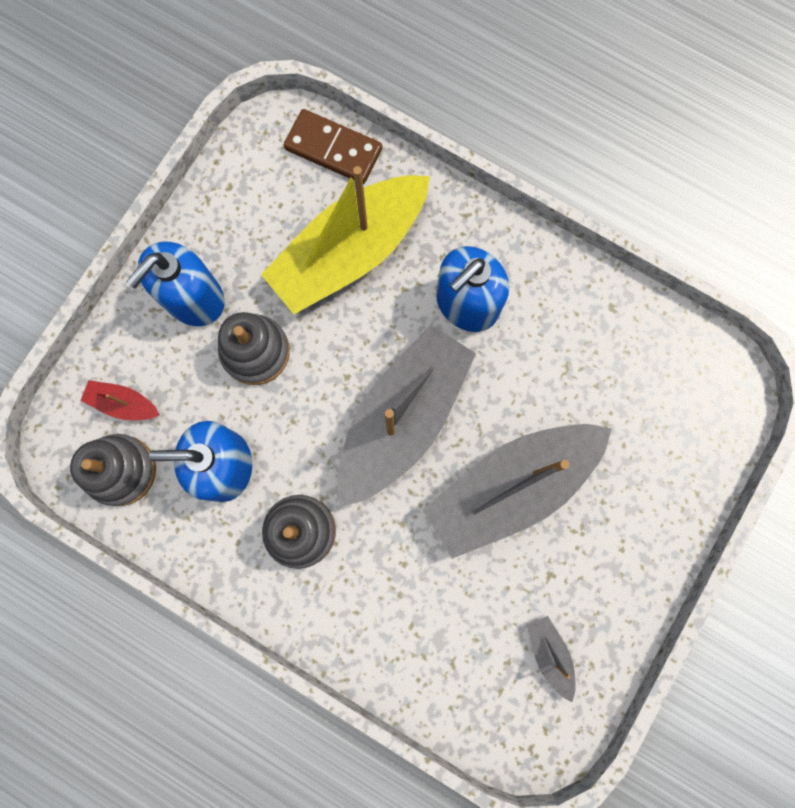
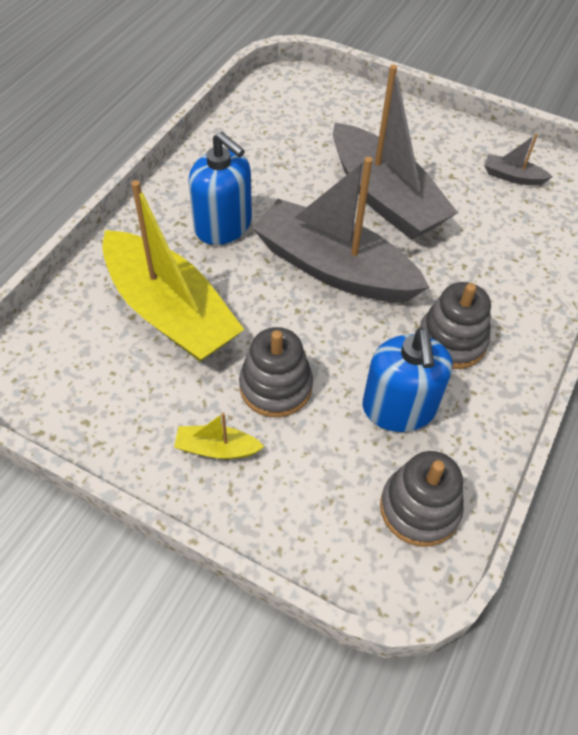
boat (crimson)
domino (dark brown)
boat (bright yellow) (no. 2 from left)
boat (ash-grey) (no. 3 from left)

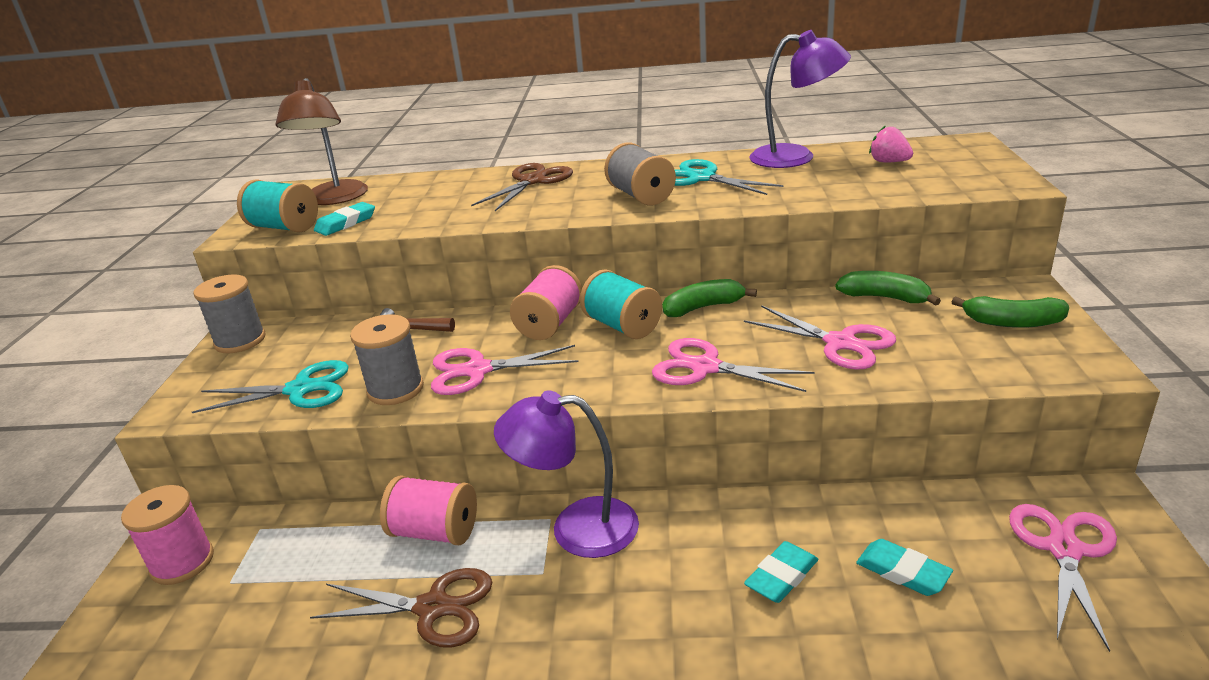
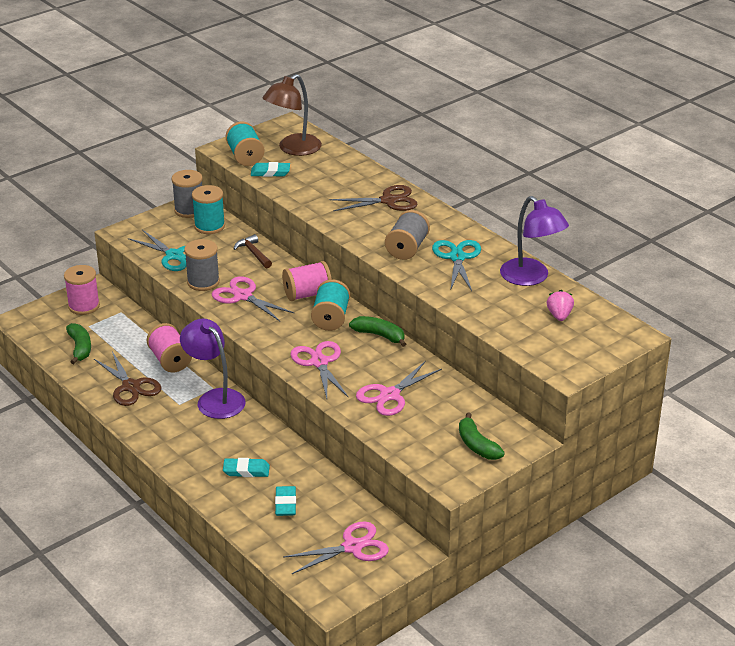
bobbin (turquoise) (no. 1 from left)
banana fruit (emerald) (no. 1 from left)
scissors (rose-pink) (no. 4 from left)

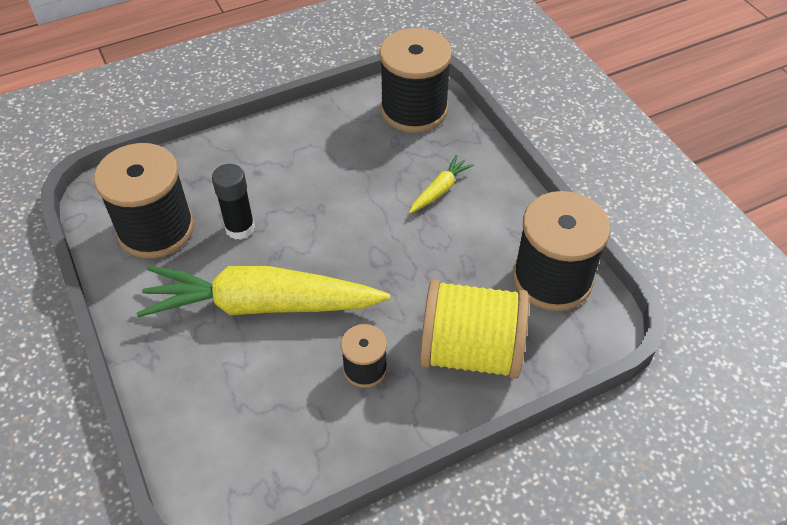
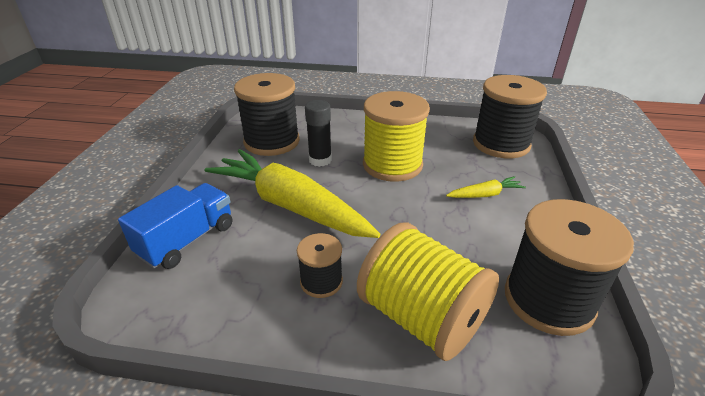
truck (royal blue)
bobbin (bright yellow) (no. 1 from left)

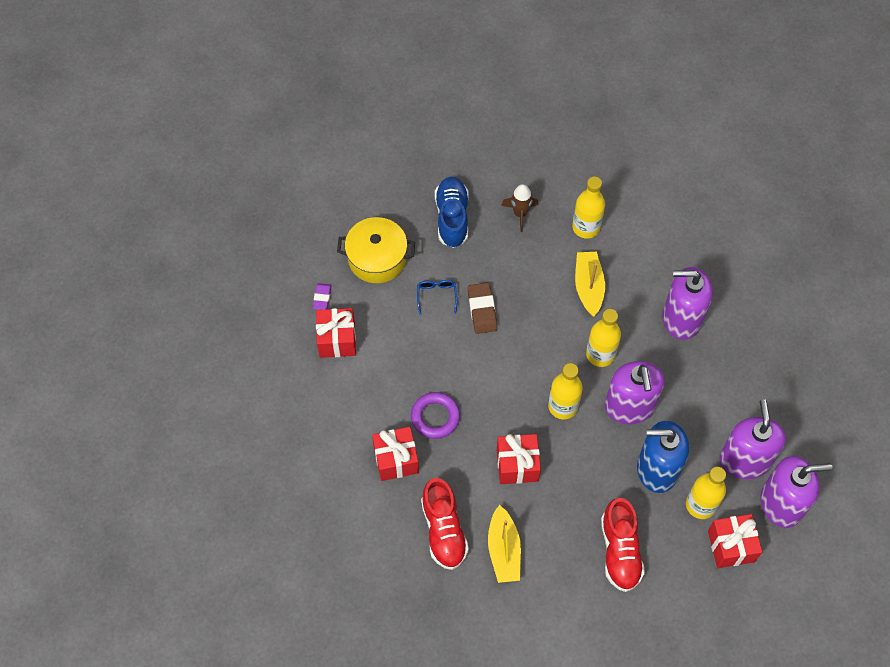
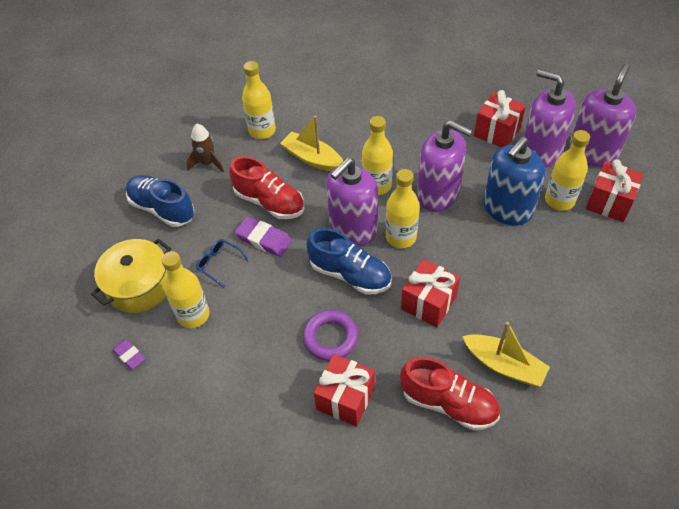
bottle (bright yellow) (no. 1 from left)
sneaker (royal blue) (no. 2 from left)
wrapped gift (crimson) (no. 3 from left)
sneaker (crimson) (no. 1 from left)
pump bottle (violet) (no. 1 from left)
pencil eraser (violet) (no. 2 from left)

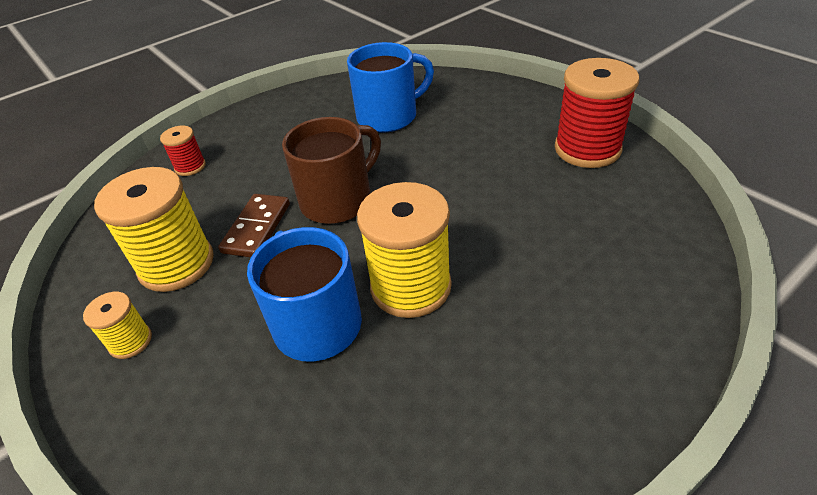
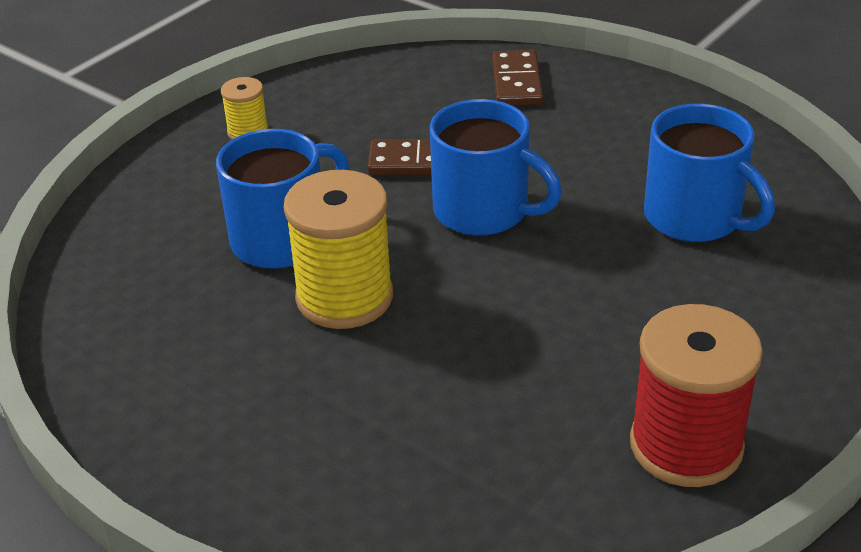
bobbin (bright yellow) (no. 2 from left in the first image)
domino (dark brown) (no. 2 from left)
tea mug (royal blue) (no. 2 from left)

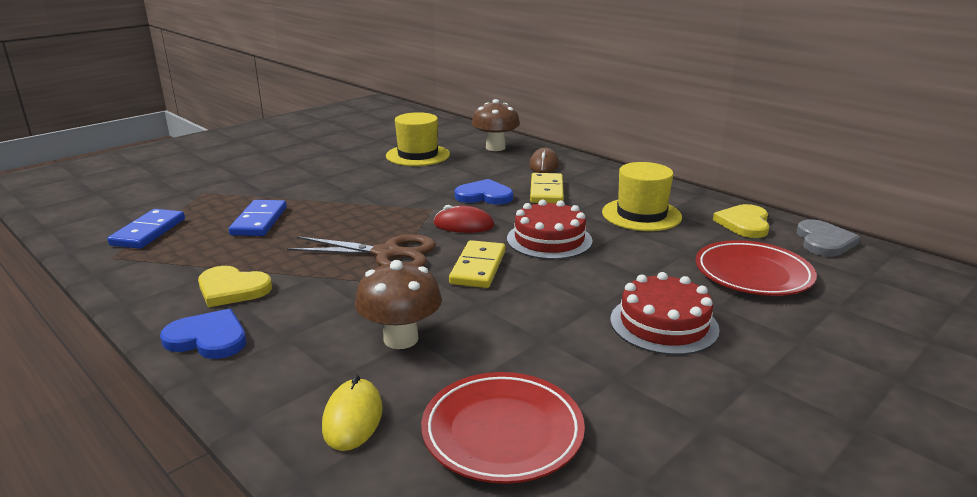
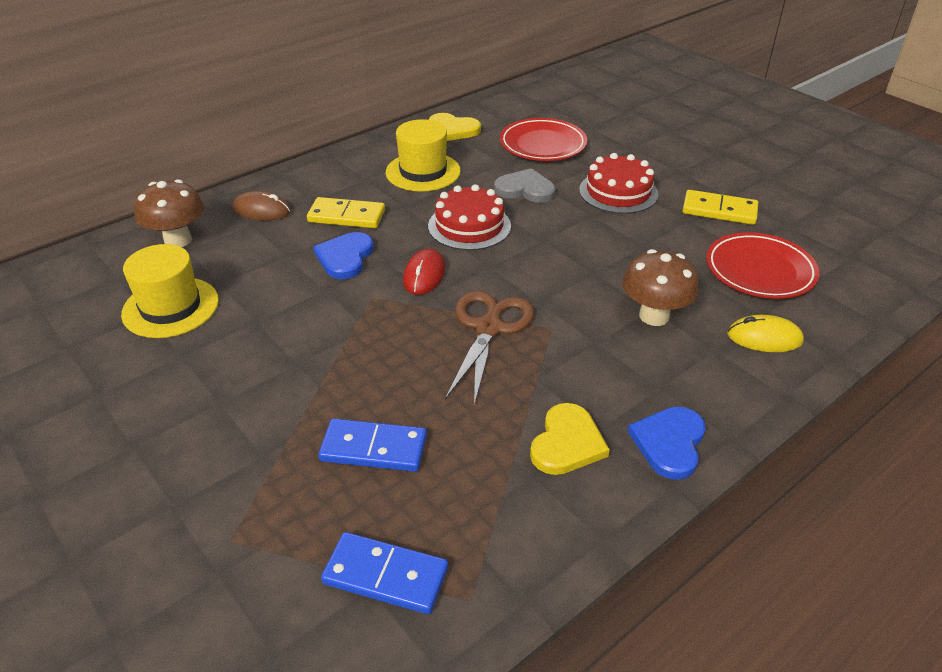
domino (bright yellow) (no. 2 from left)
love heart (ash-grey)

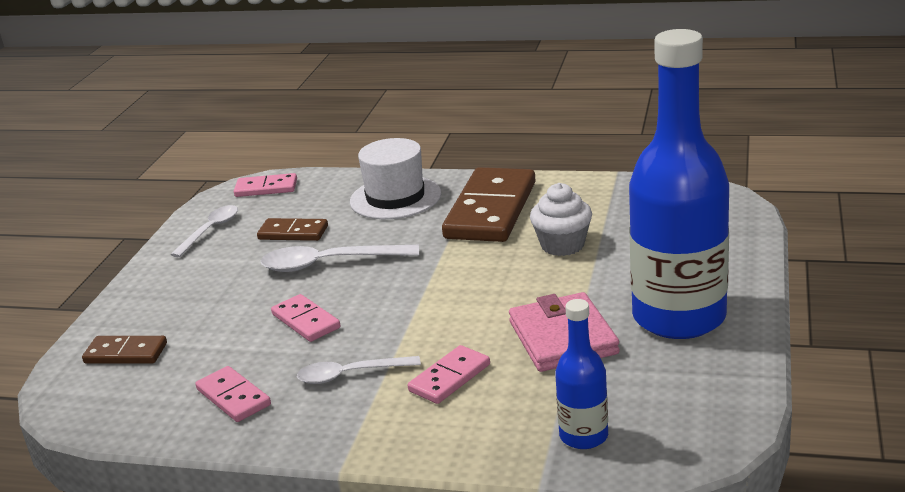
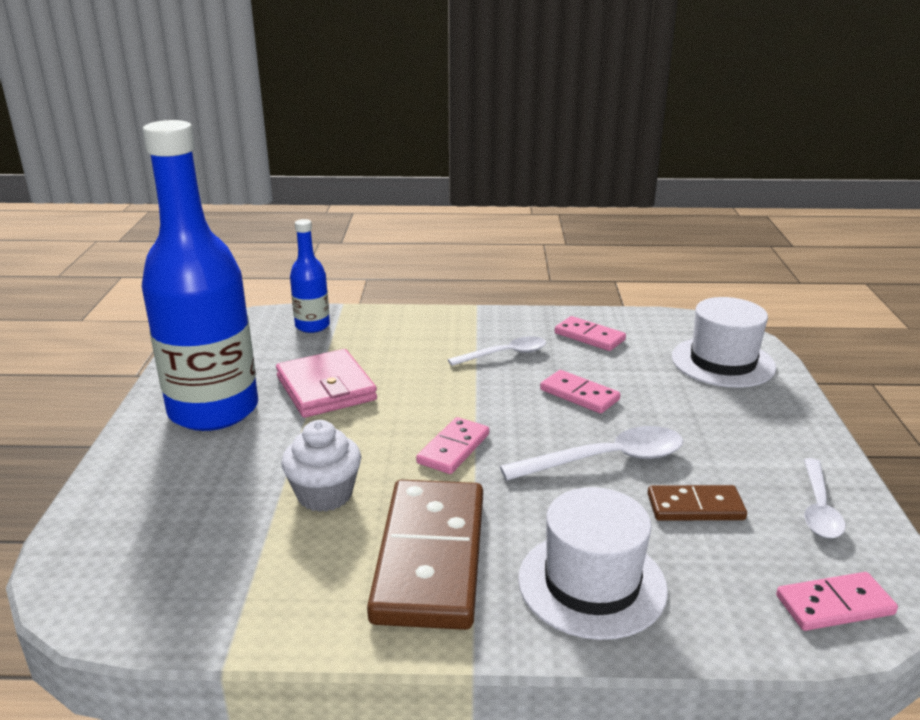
domino (rose-pink) (no. 1 from left)
tall hat (snow-white) (no. 2 from left)

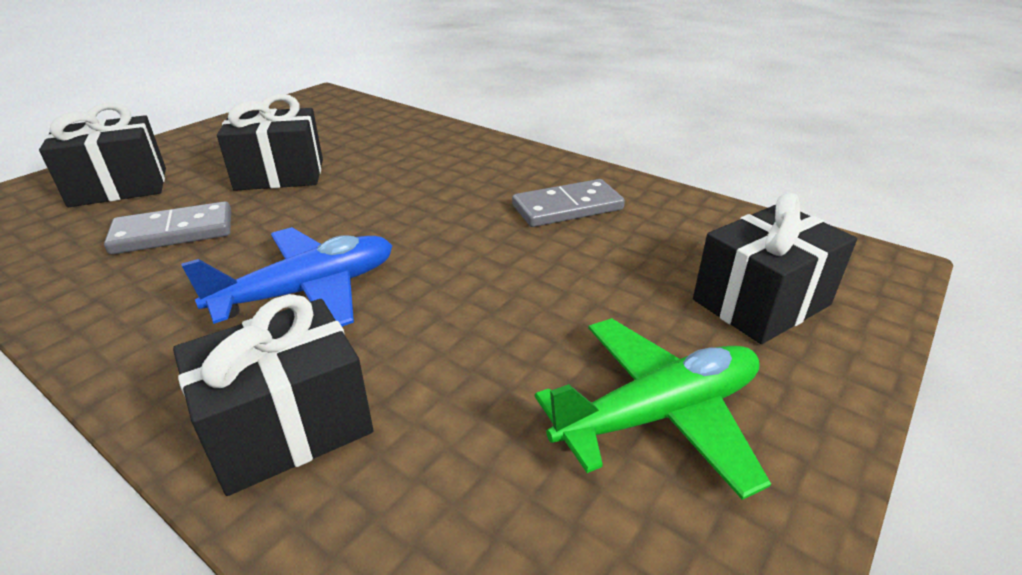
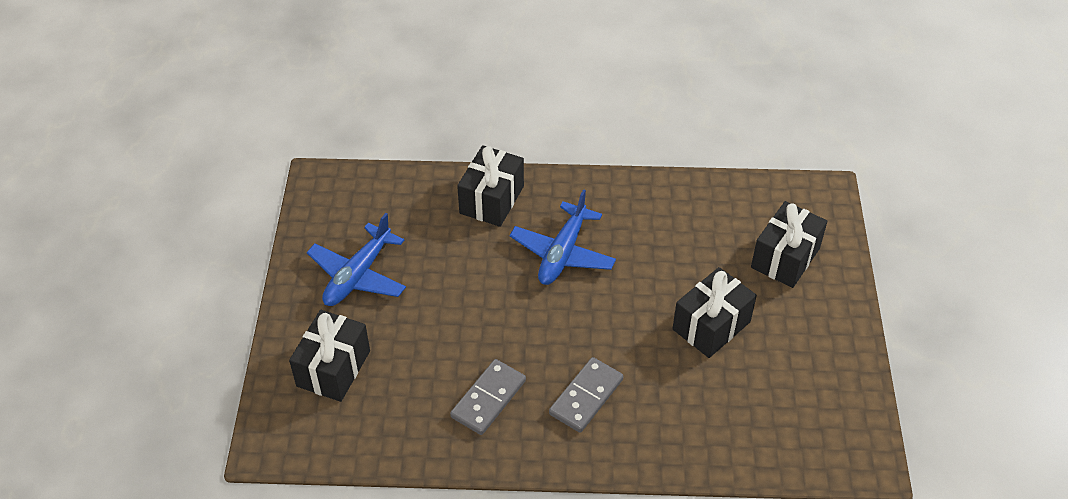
domino (ash-grey) (no. 2 from left)
plane (royal blue) (no. 1 from left)

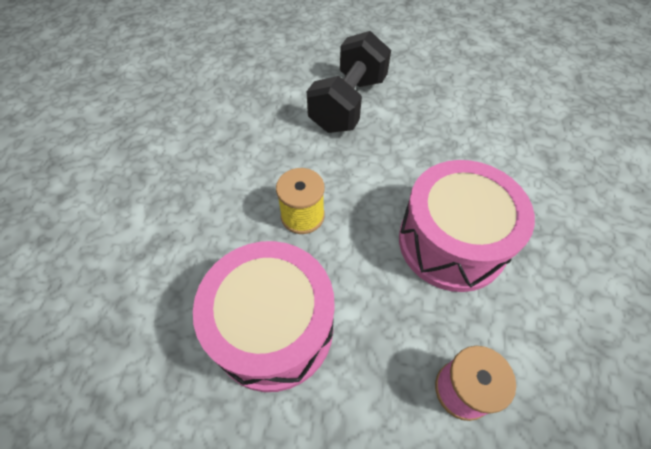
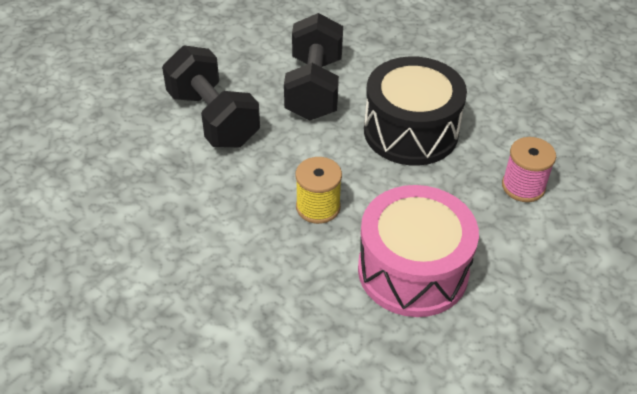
free weight (black) (no. 2 from left)
drum (black)

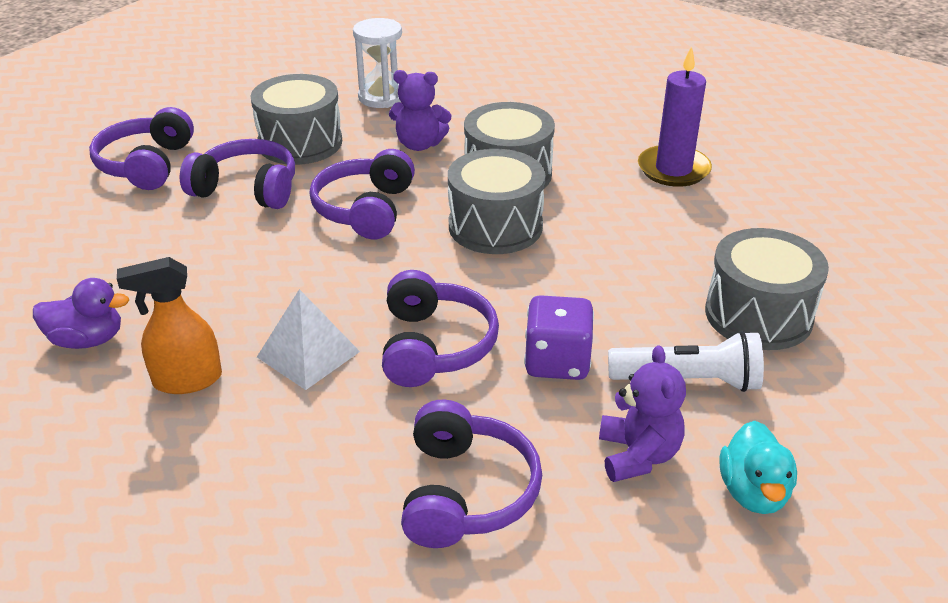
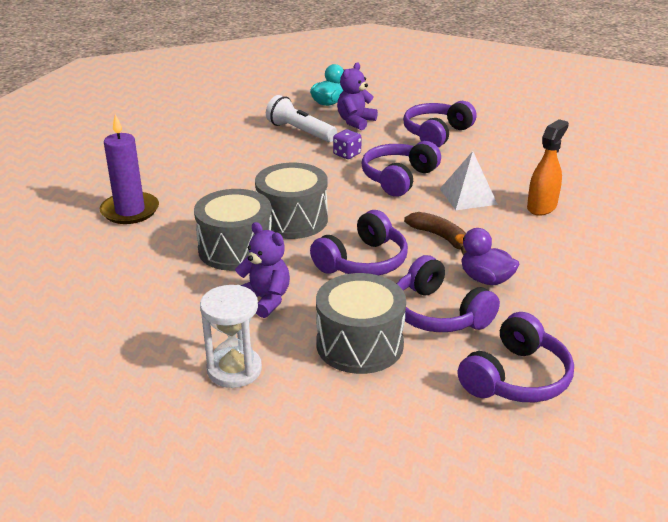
drum (ash-grey) (no. 4 from left in the first image)
banana fruit (dark brown)
toy duck (violet)
spray cleaner (orange-coloured)
game die (violet)

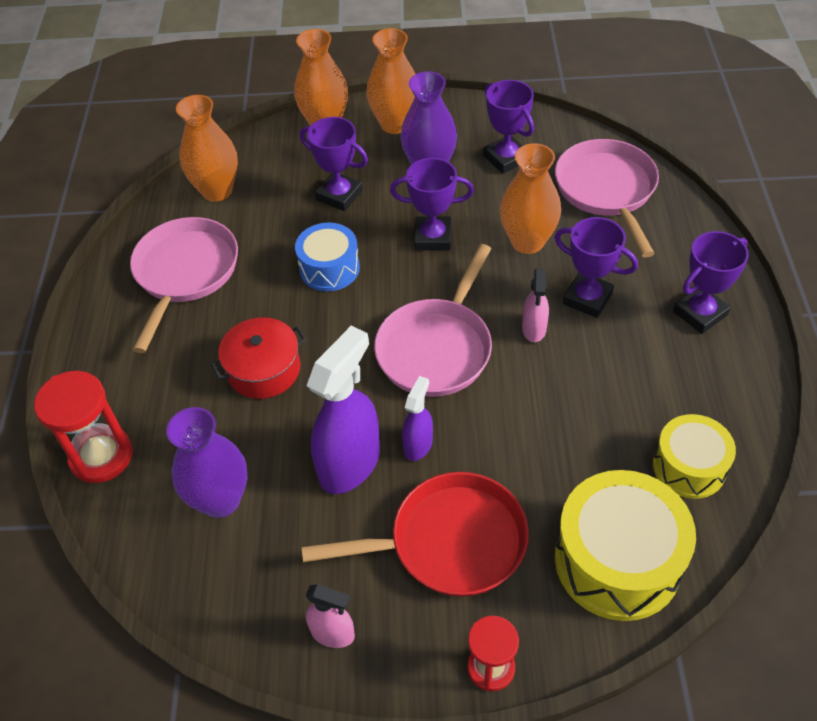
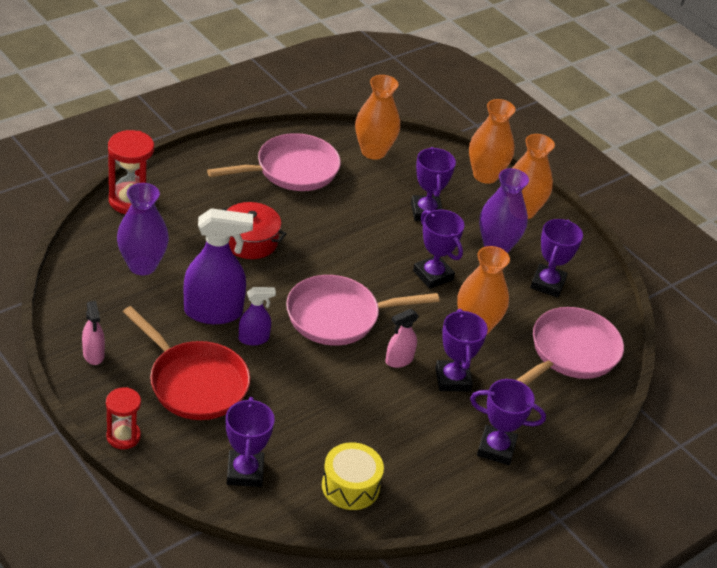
drum (royal blue)
prize cup (violet) (no. 1 from left)

